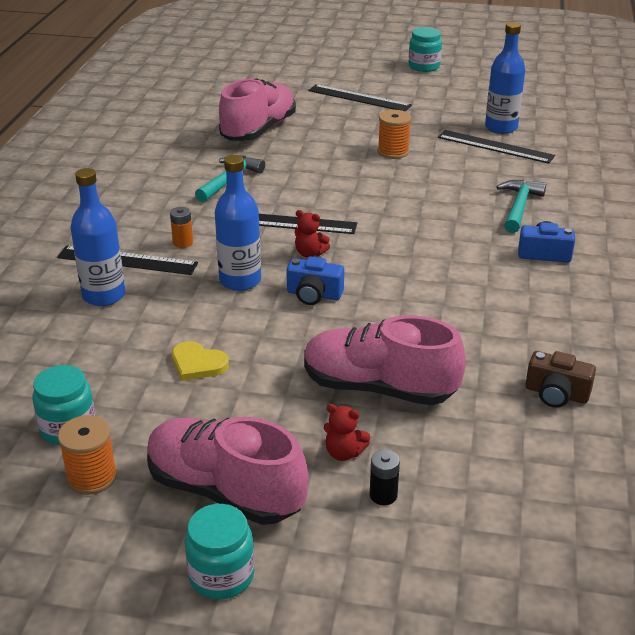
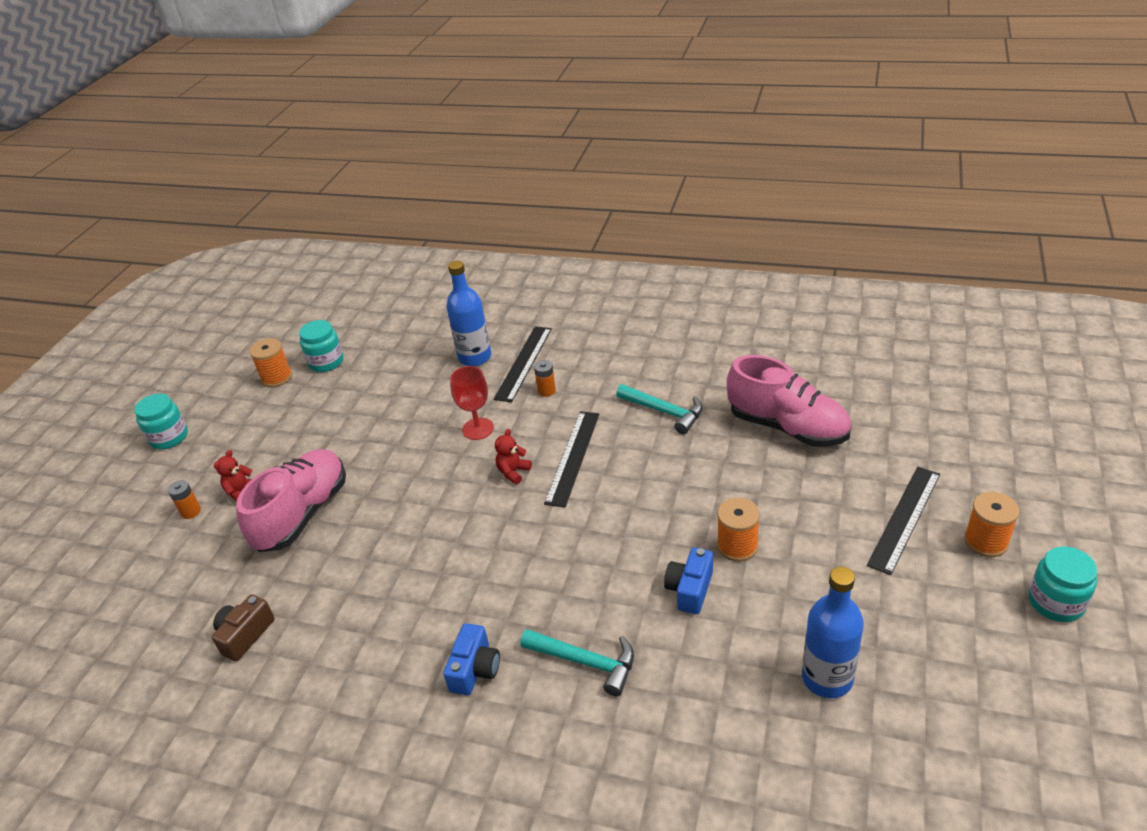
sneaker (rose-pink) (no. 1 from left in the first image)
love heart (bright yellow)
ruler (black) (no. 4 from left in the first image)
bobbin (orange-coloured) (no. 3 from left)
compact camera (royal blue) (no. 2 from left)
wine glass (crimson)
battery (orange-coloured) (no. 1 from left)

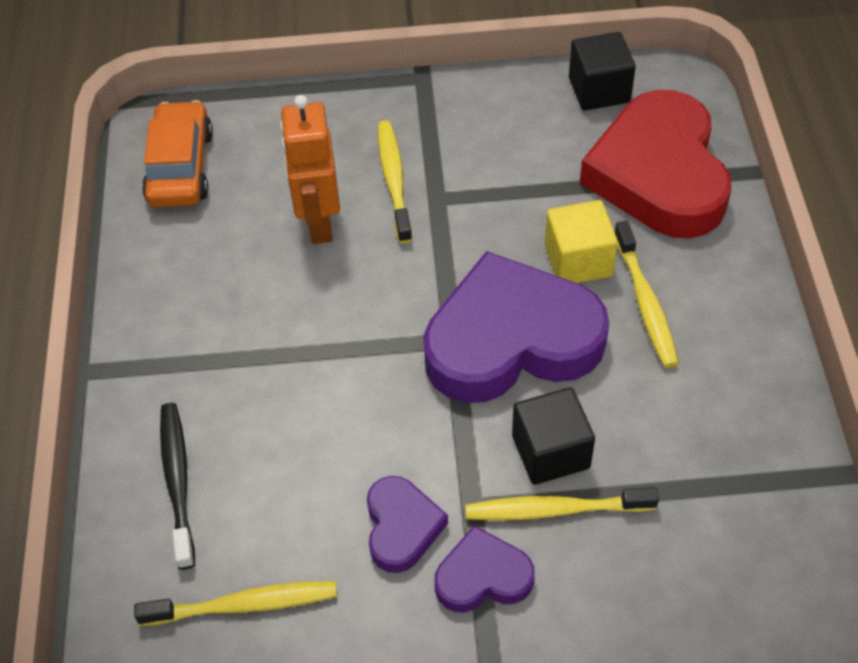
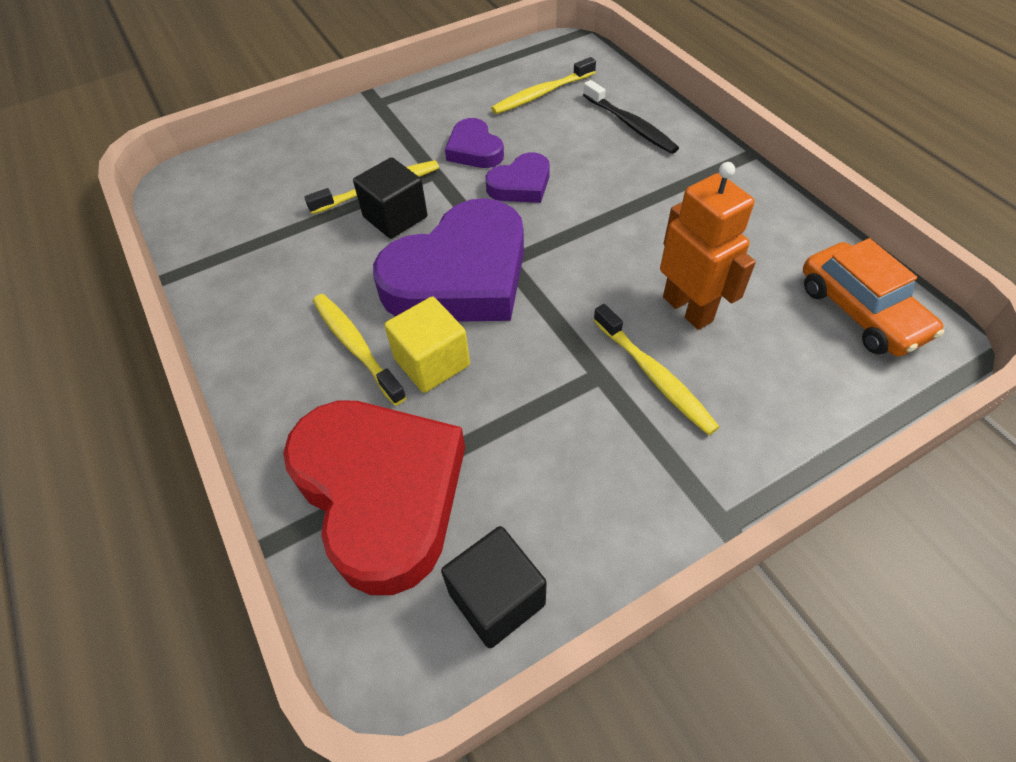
love heart (violet) (no. 3 from left)

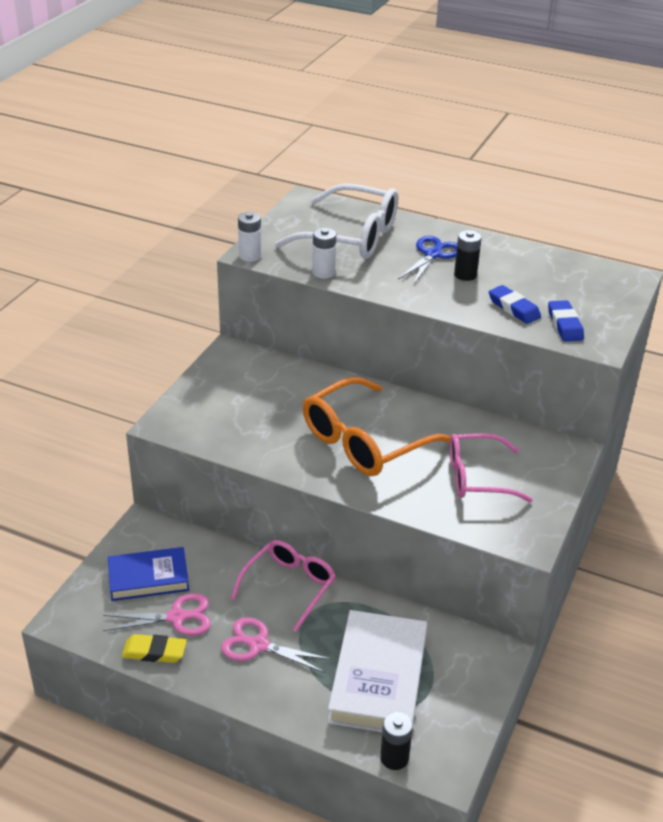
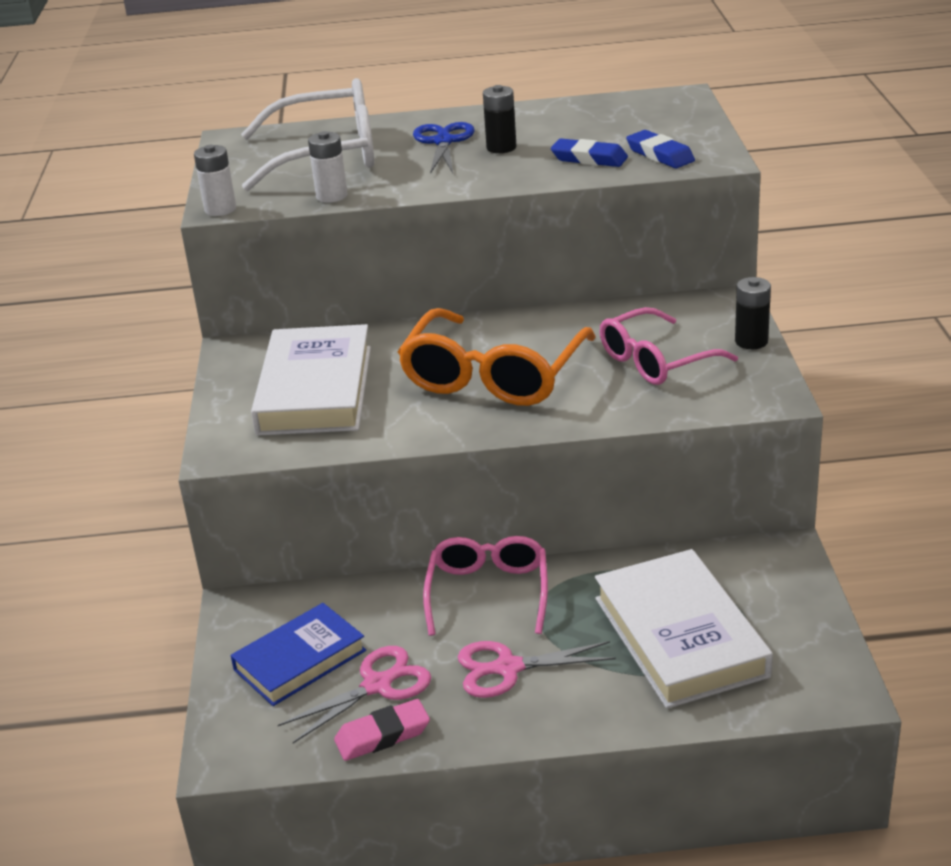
hardback (snow-white) (no. 1 from left)
battery (black) (no. 2 from left)
pencil eraser (rose-pink)

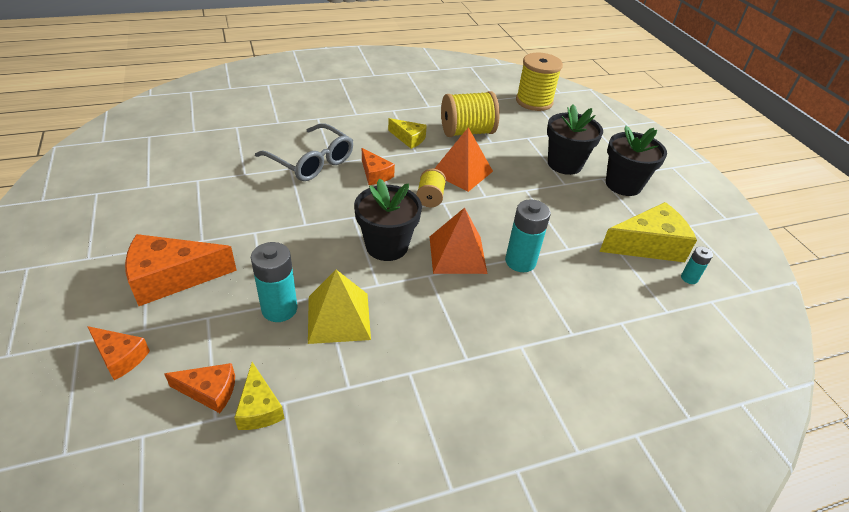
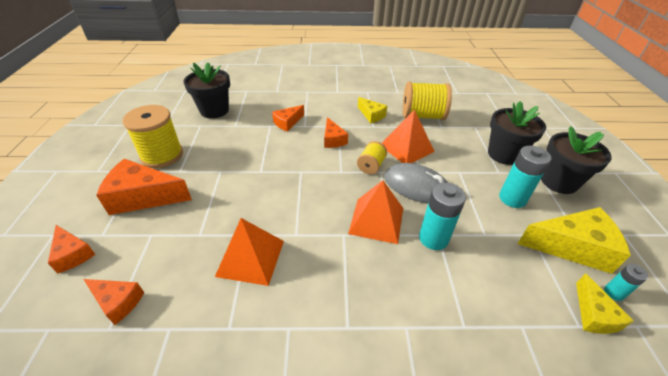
mouse (ash-grey)
cheese (bright yellow) (no. 3 from left)
battery (turquoise) (no. 2 from left)
potted plant (black) (no. 1 from left)
bobbin (bright yellow) (no. 1 from left)
cheese (orange-coloured) (no. 4 from left)
pyramid shape (orange-coloured) (no. 1 from left)

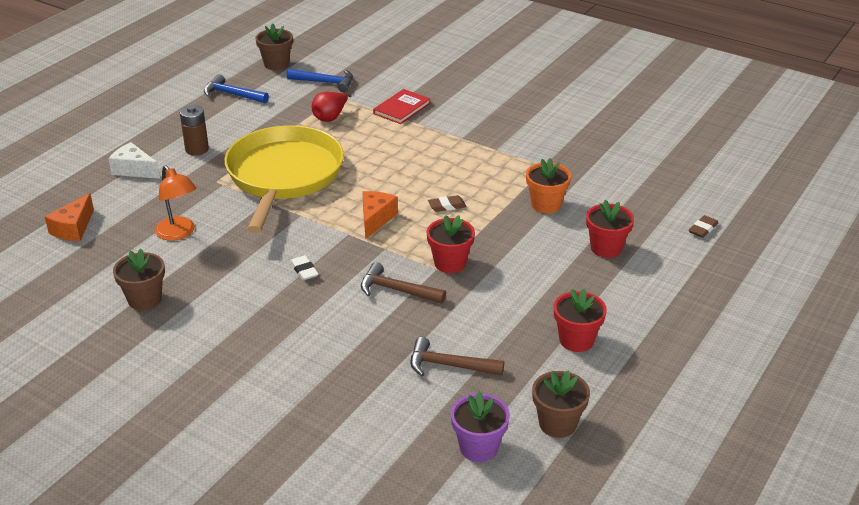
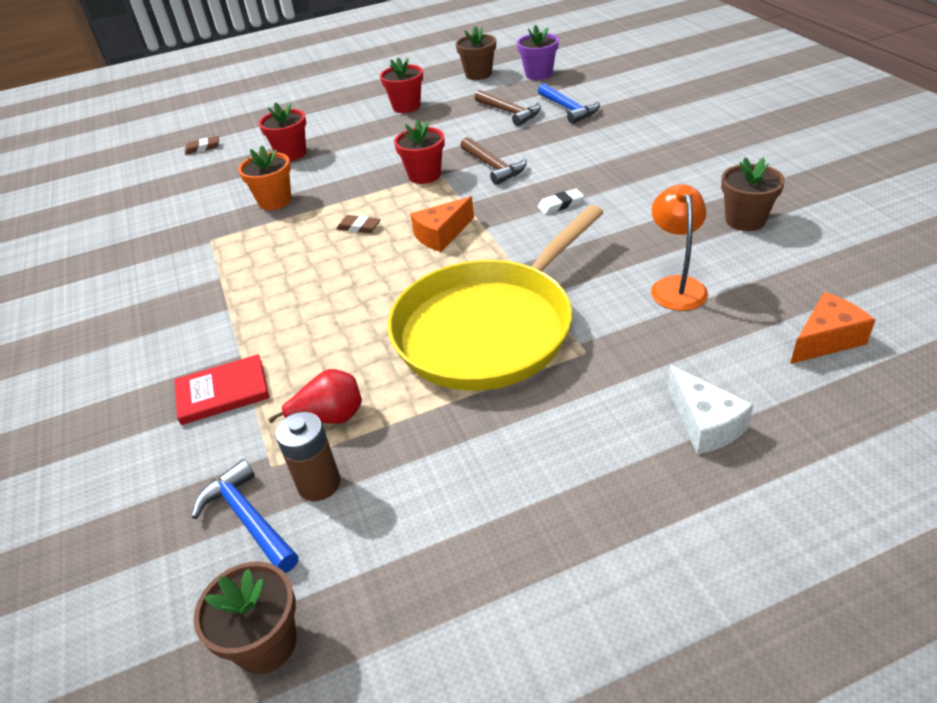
battery (dark brown)
hammer (royal blue) (no. 2 from left)
pencil eraser (snow-white)

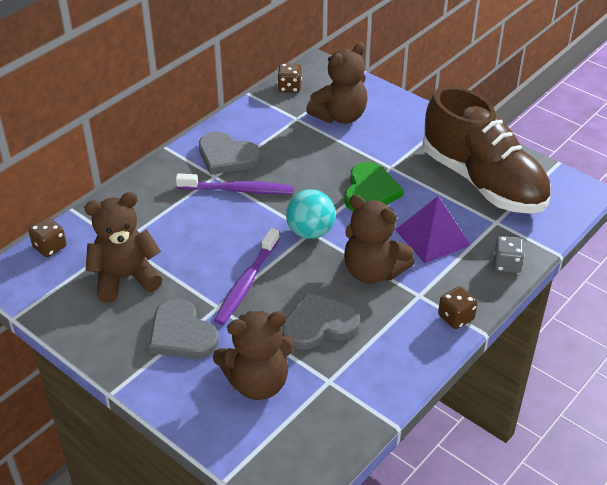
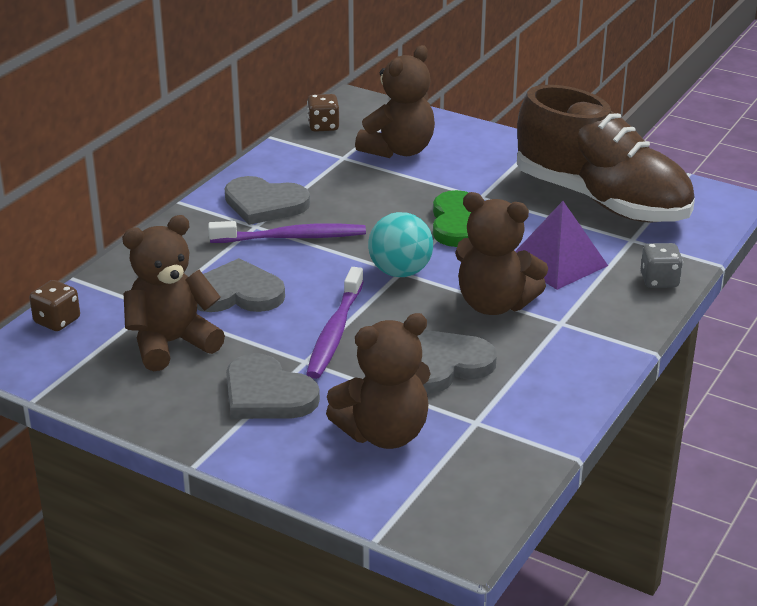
game die (dark brown) (no. 3 from left in the first image)
love heart (ash-grey) (no. 1 from left)

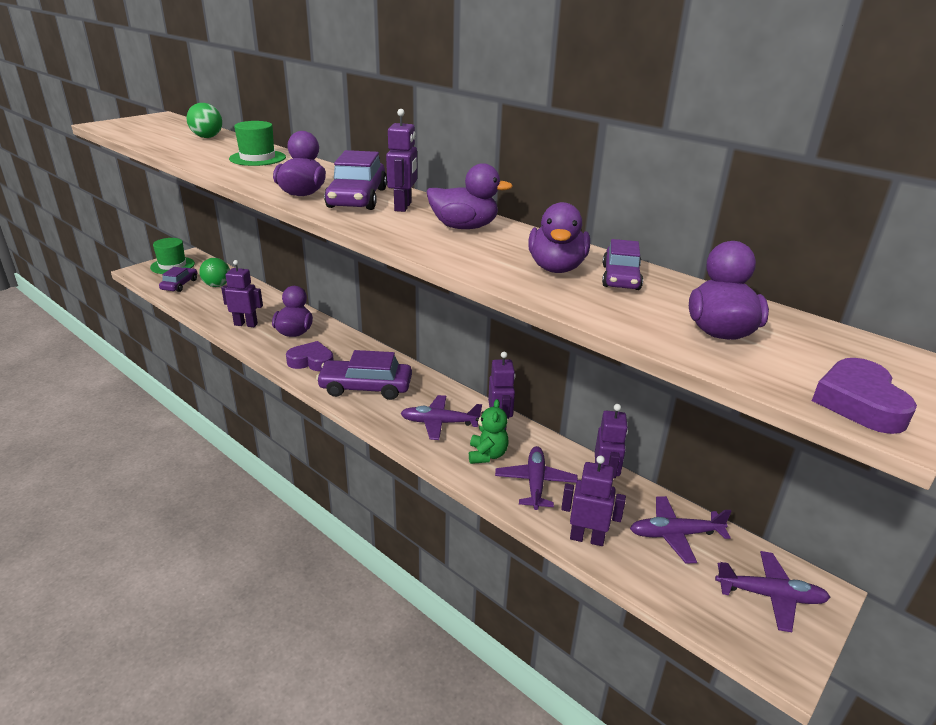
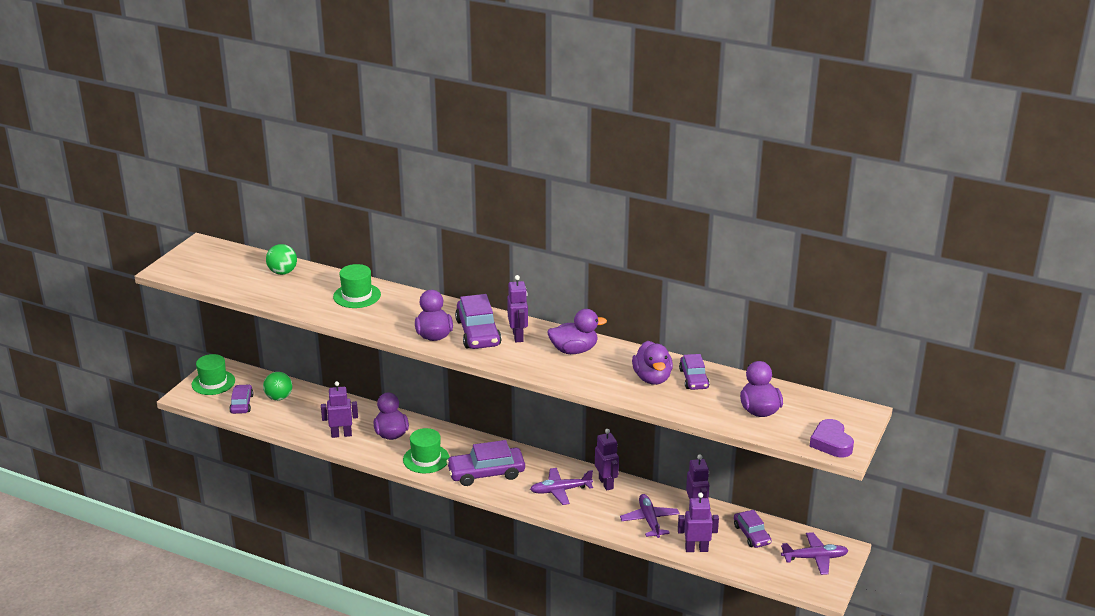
stuffed bear (emerald)
tall hat (emerald) (no. 3 from left)
toy car (violet) (no. 5 from left)

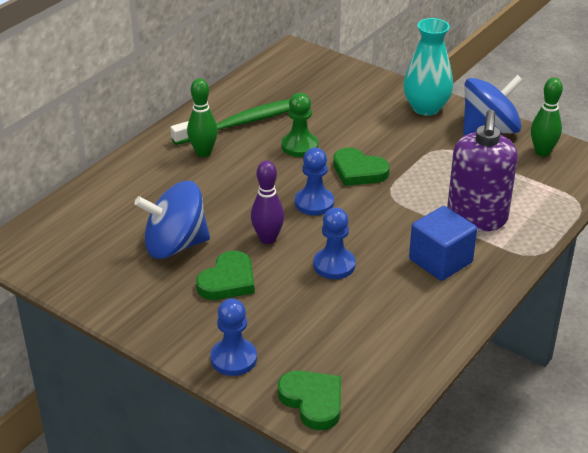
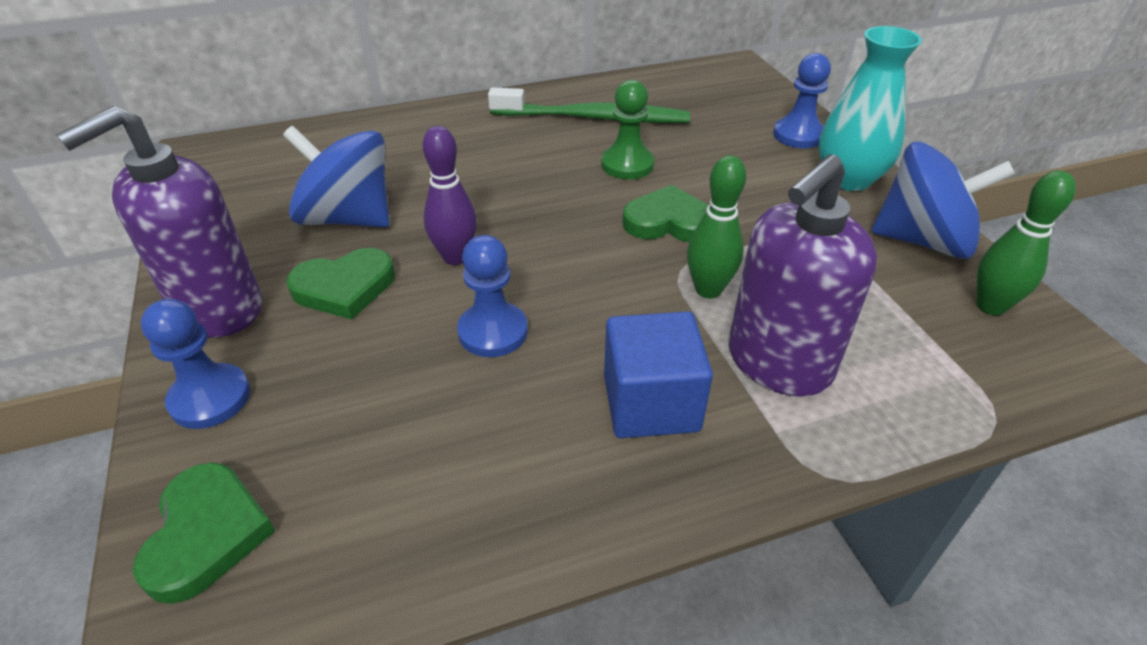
pump bottle (violet) (no. 1 from left)
tenpin (emerald) (no. 1 from left)
chess pawn (royal blue) (no. 3 from left)
love heart (emerald) (no. 3 from left)

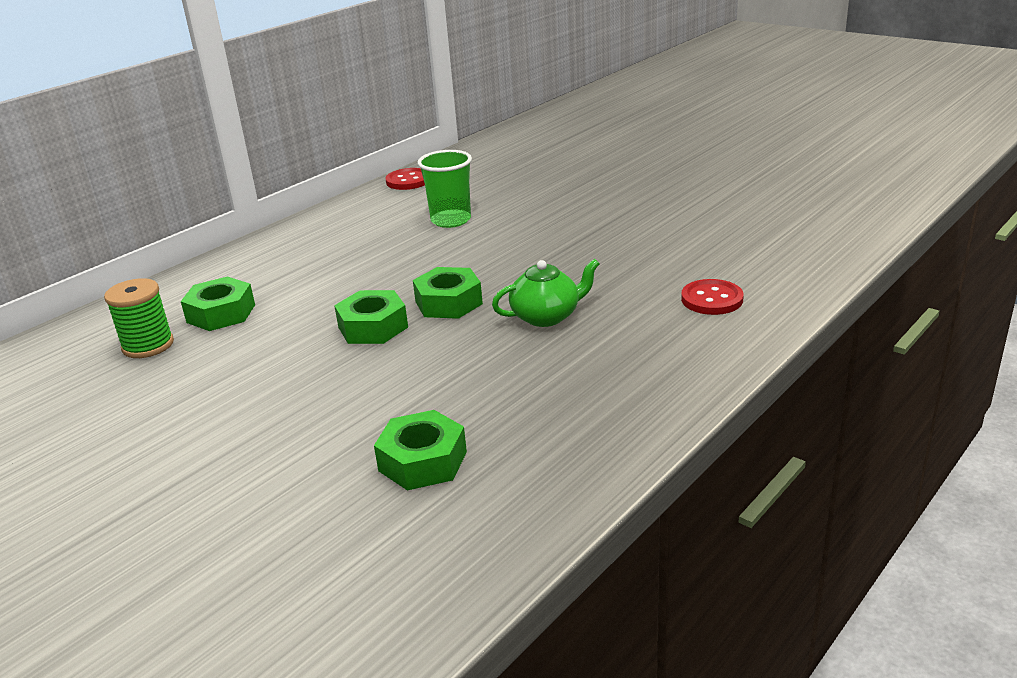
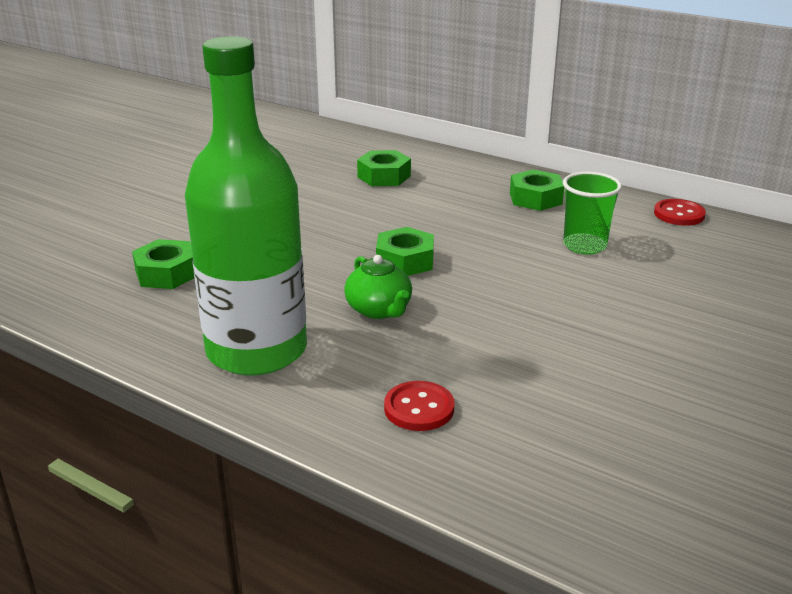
bobbin (emerald)
bottle (emerald)
hex nut (emerald) (no. 4 from left)

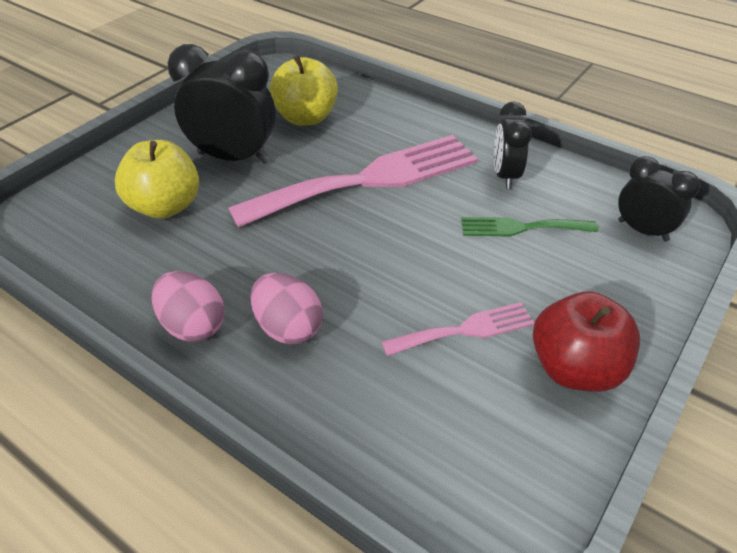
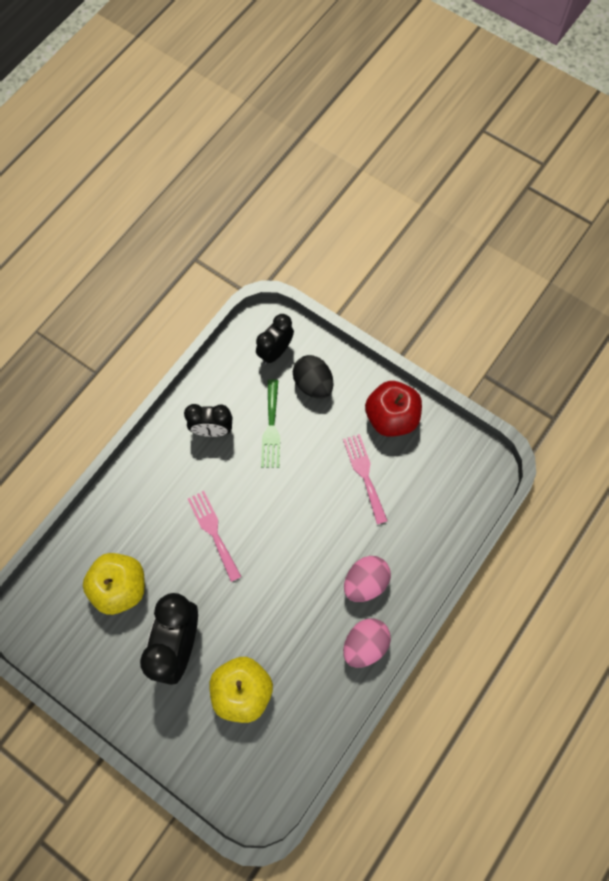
toy egg (black)
dinner fork (rose-pink) (no. 1 from left)

